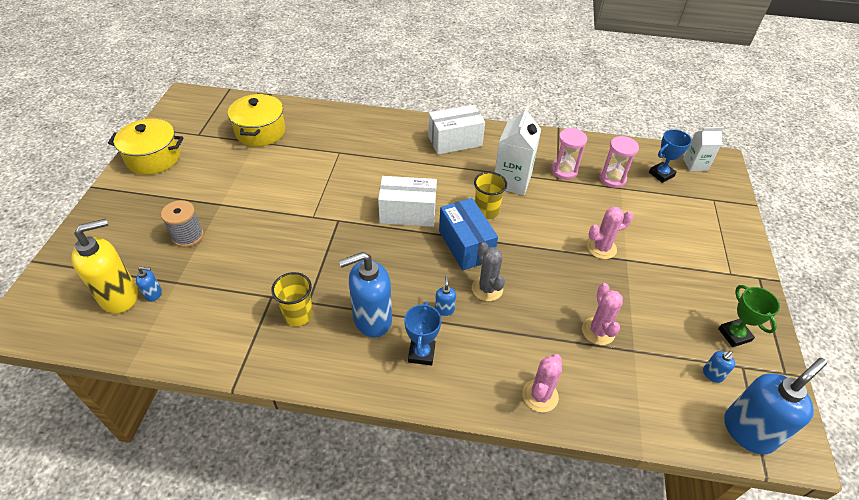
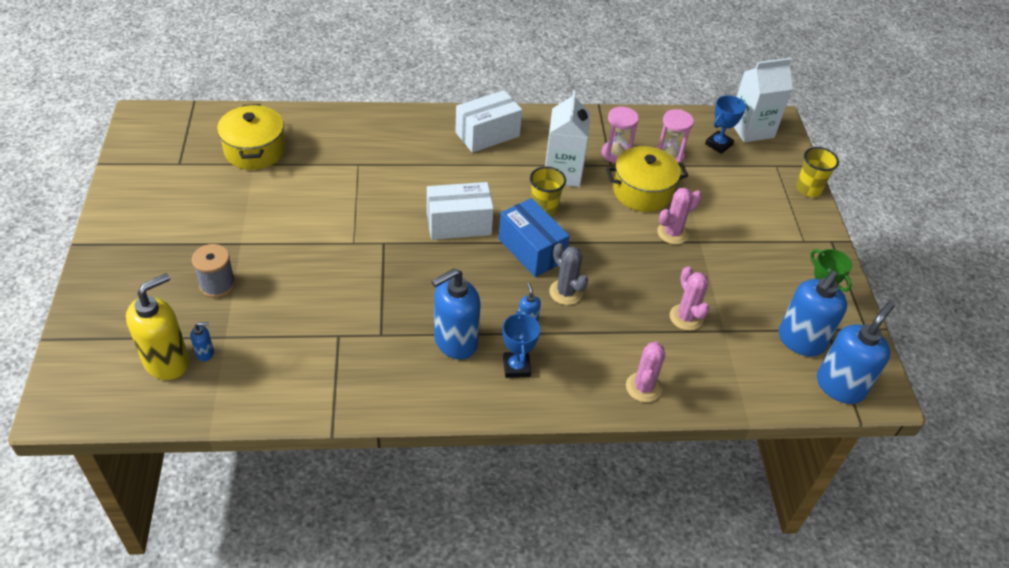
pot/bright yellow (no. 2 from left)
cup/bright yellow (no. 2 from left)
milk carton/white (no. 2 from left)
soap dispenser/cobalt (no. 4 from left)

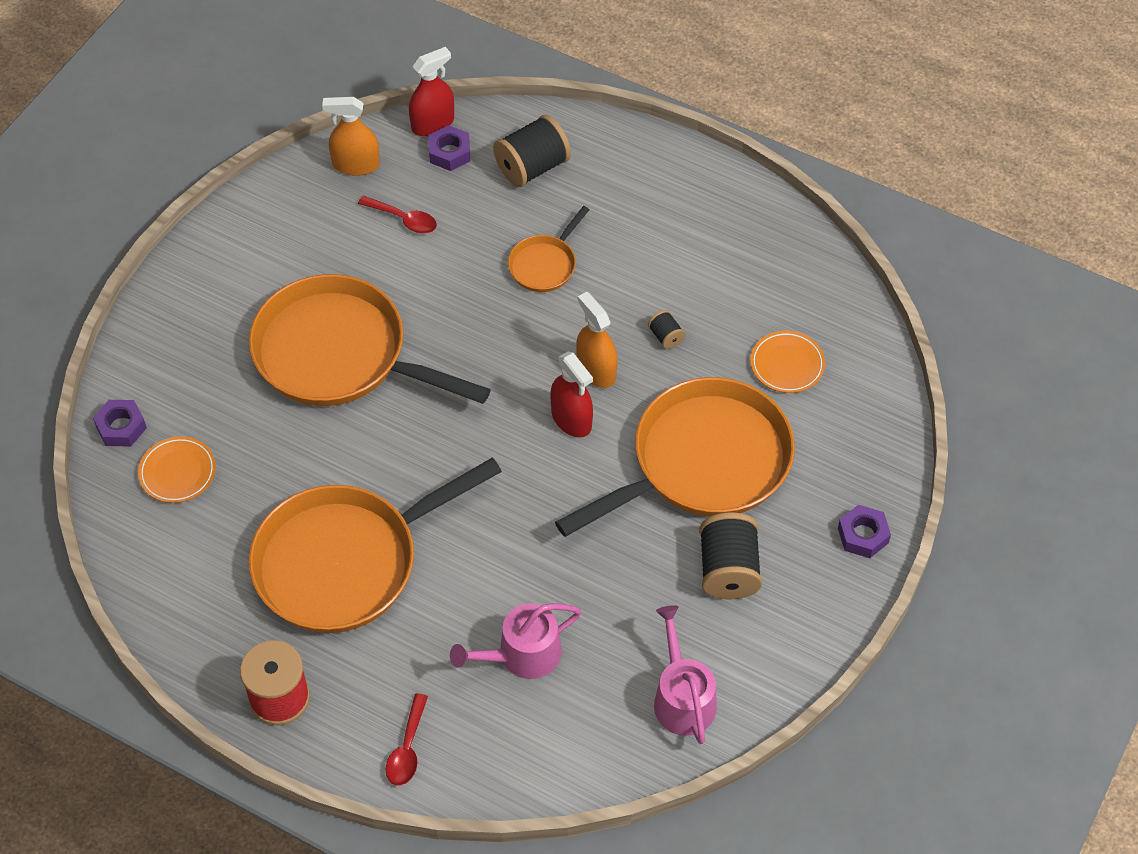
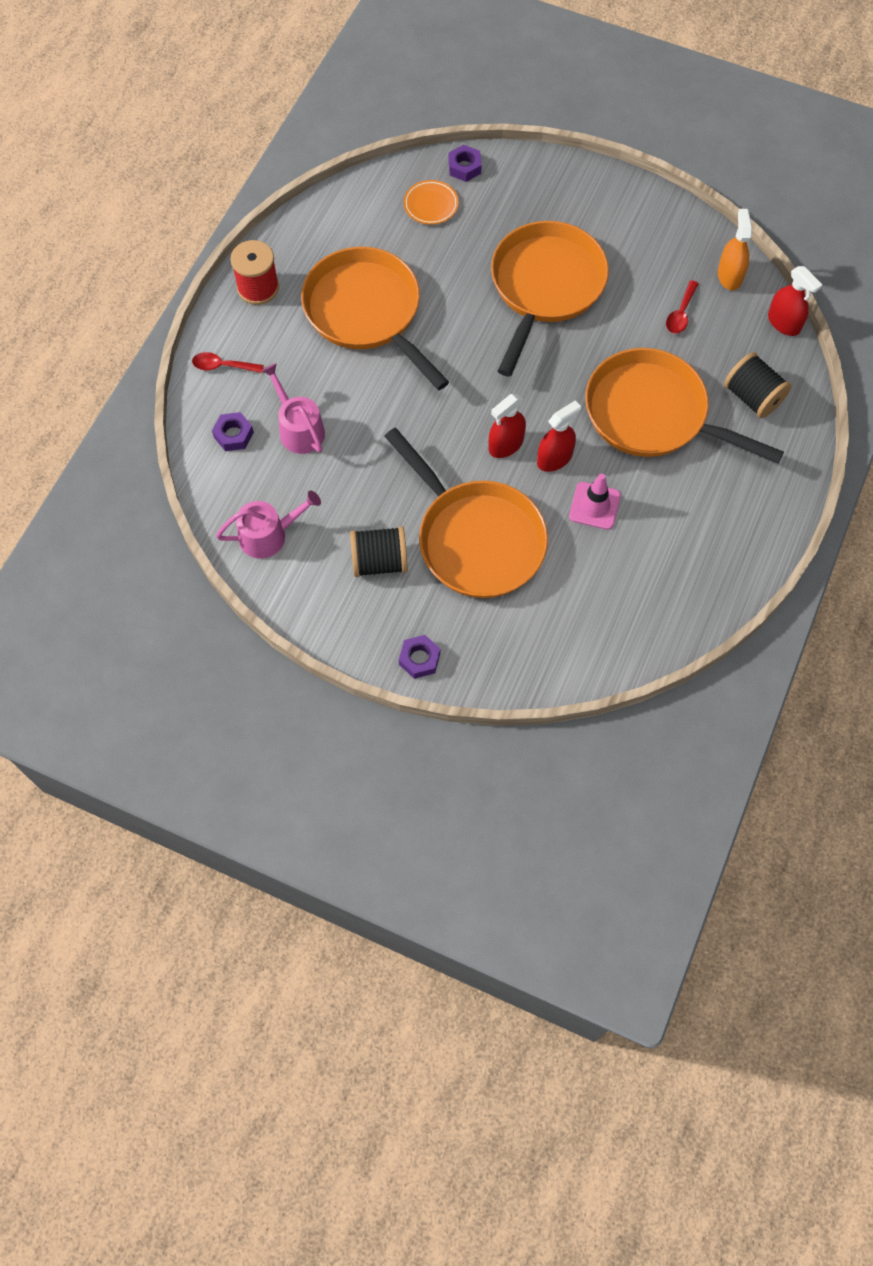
hexagon nut/purple (no. 1 from left)
frying pan/bright orange (no. 4 from left)
spray bottle/crimson (no. 2 from left)
road cone/pink
flat dish/bright orange (no. 2 from left in the first image)

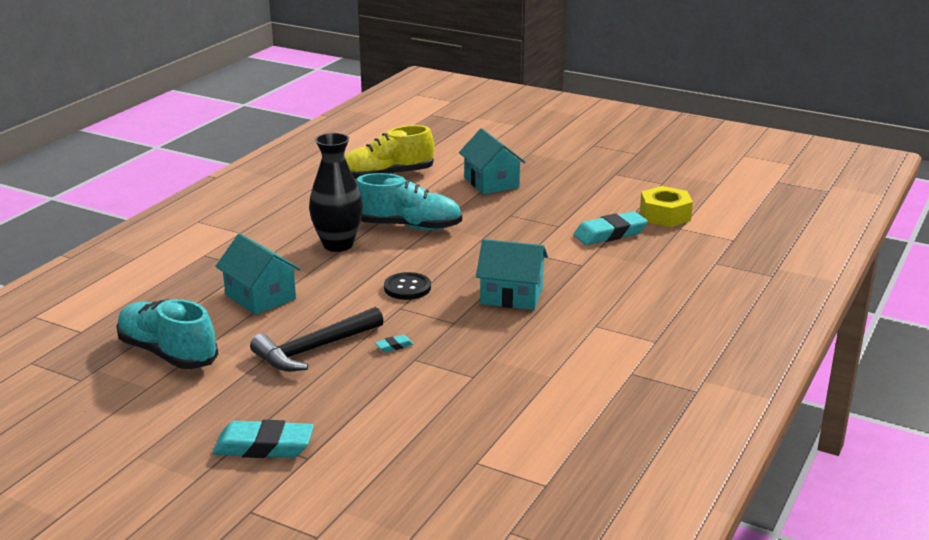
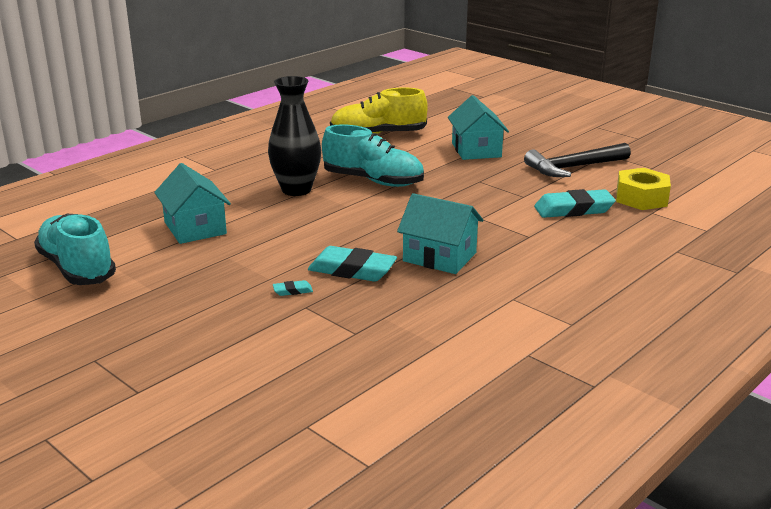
eraser/teal (no. 2 from left)
carpenter's hammer/ebony
sewing button/ebony

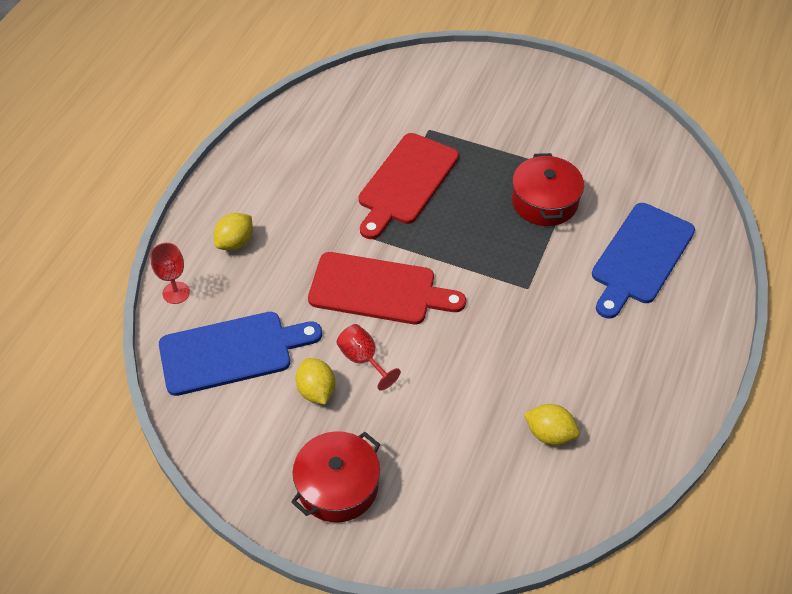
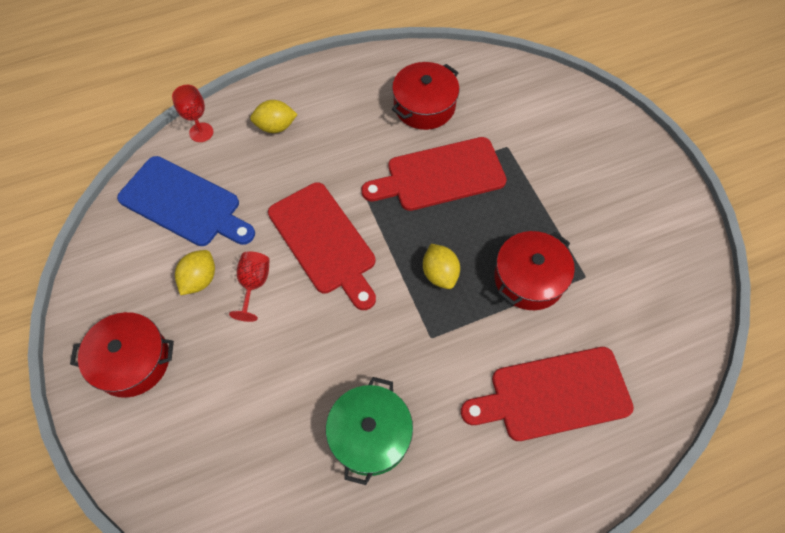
toy lemon/bright yellow (no. 3 from left)
cutting board/crimson (no. 3 from left)
pot/green
pot/crimson (no. 2 from left)

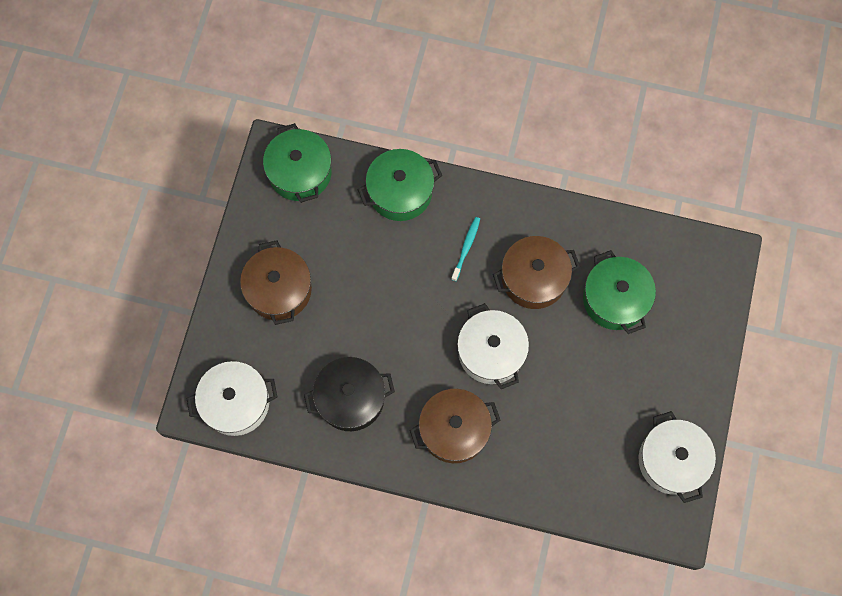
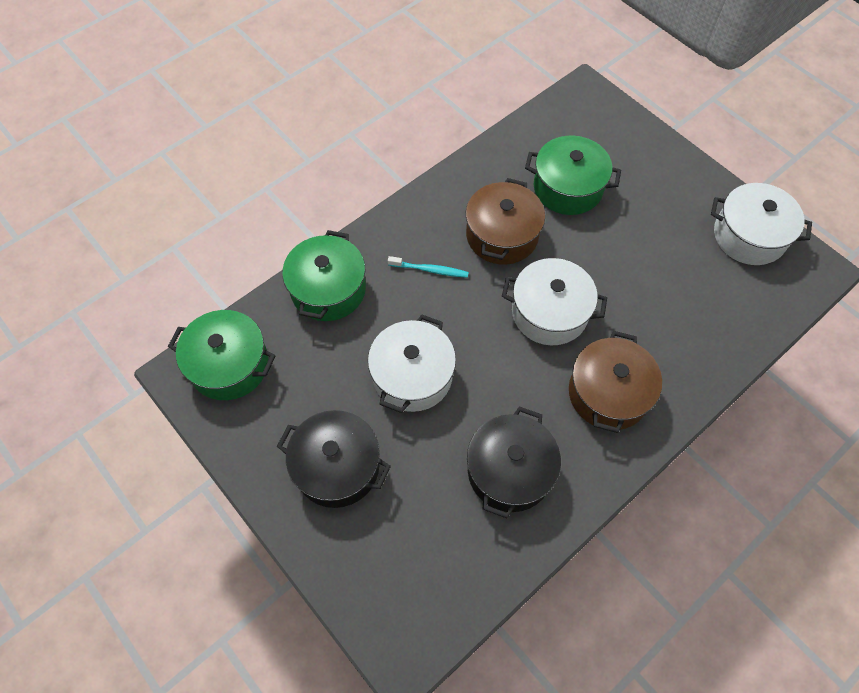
pot/white (no. 1 from left)
pot/ebony (no. 1 from left)
tooth brush/teal

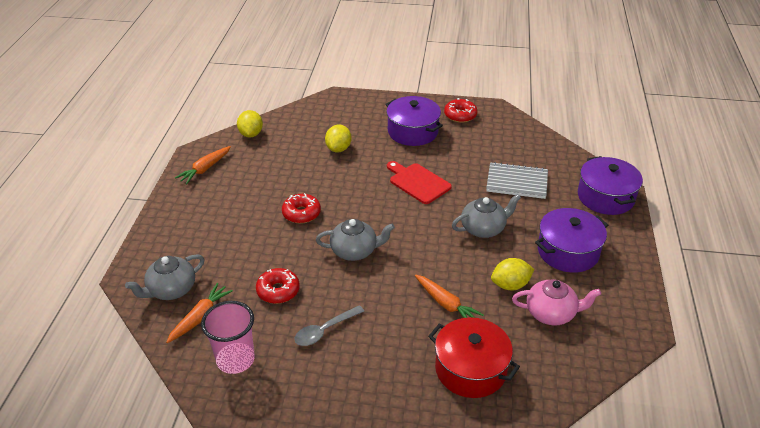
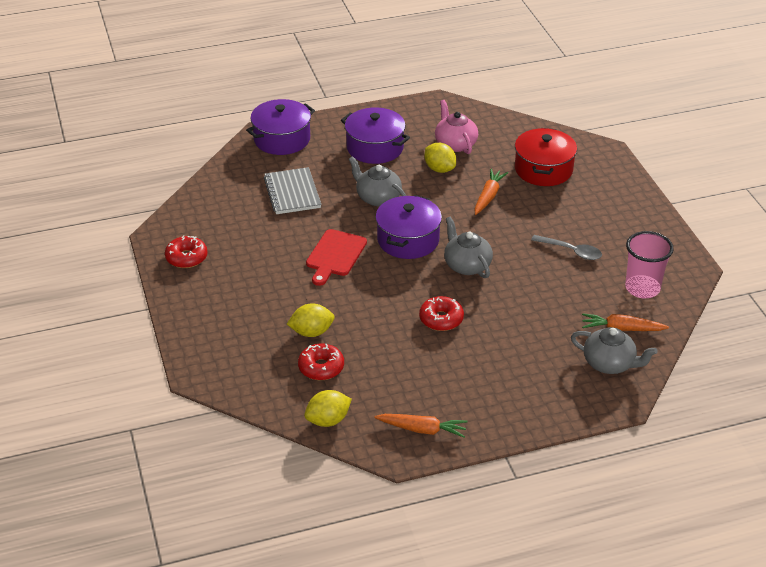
glazed donut/crimson (no. 2 from left)
pot/purple (no. 3 from left)

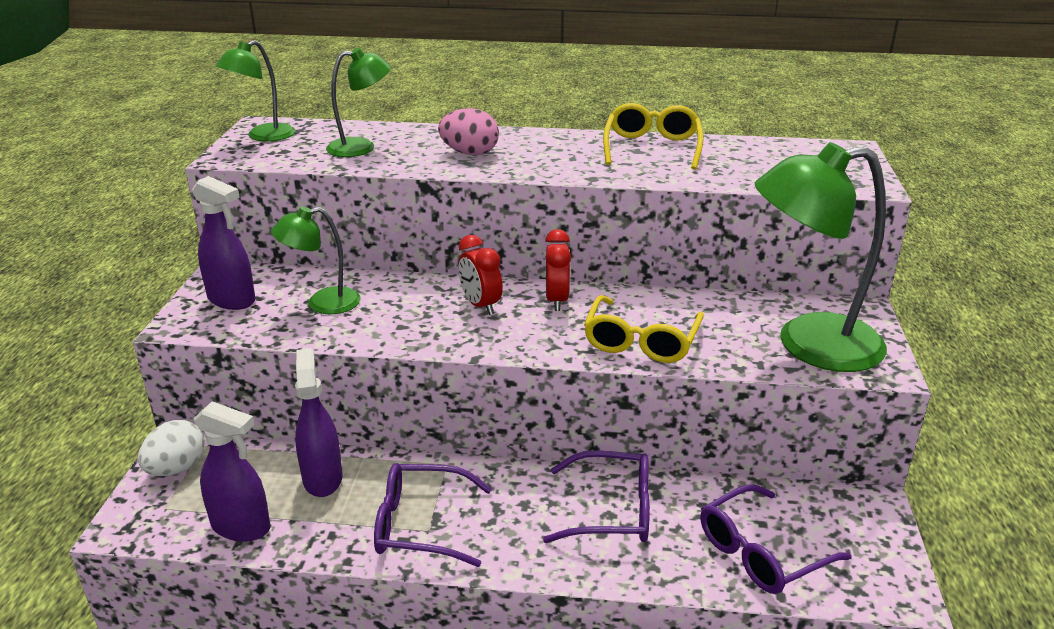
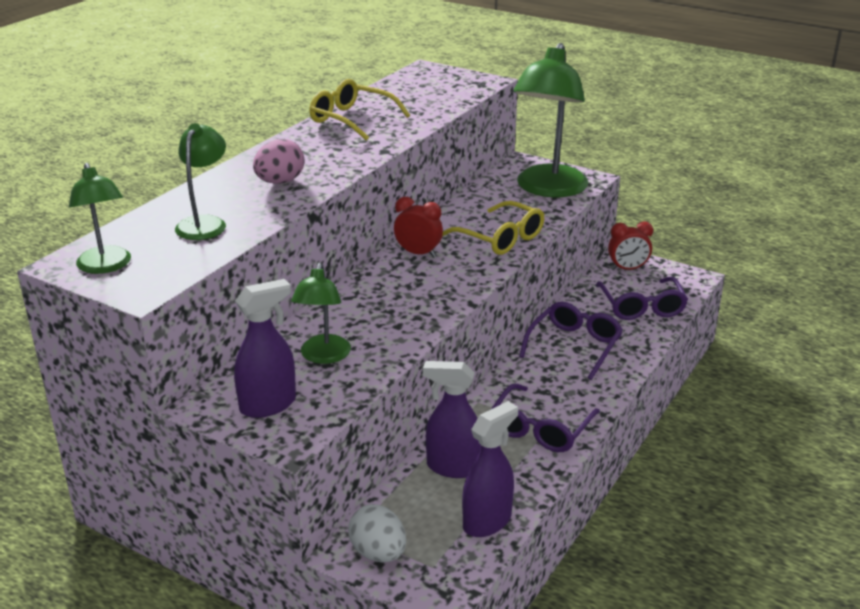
bedside clock/crimson (no. 2 from left)

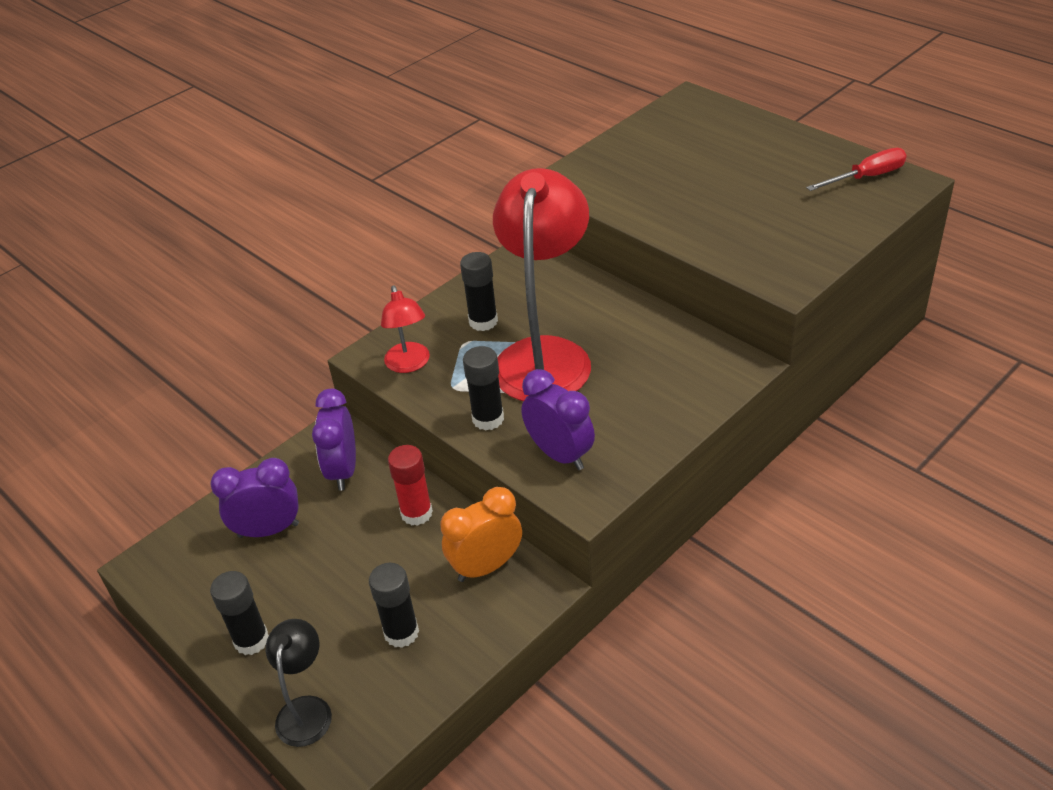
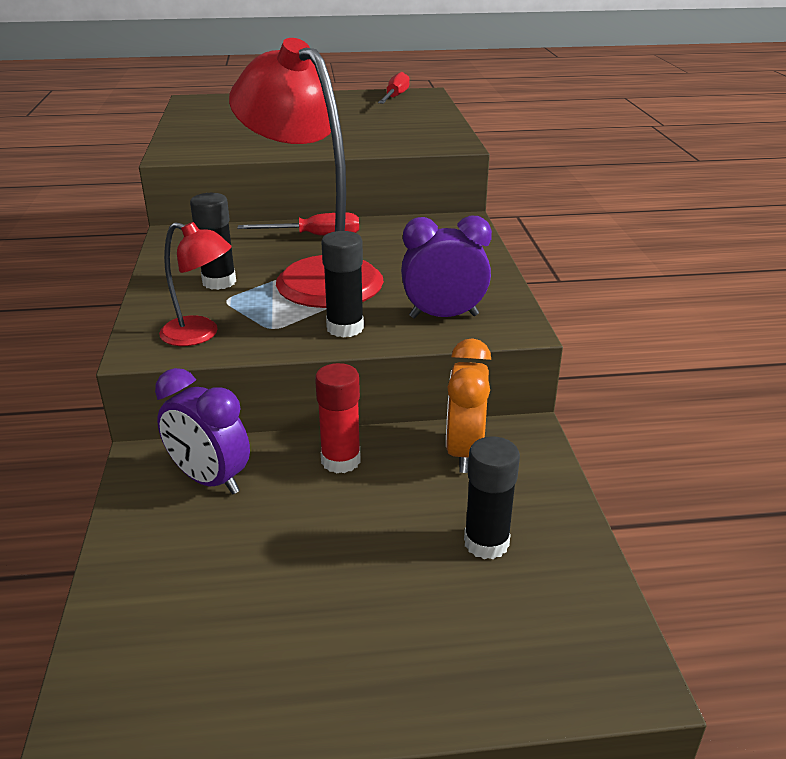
bedside clock/purple (no. 1 from left in the first image)
stick of glue/ebony (no. 1 from left in the first image)
reading lamp/ebony
screwdriver/crimson (no. 1 from left)

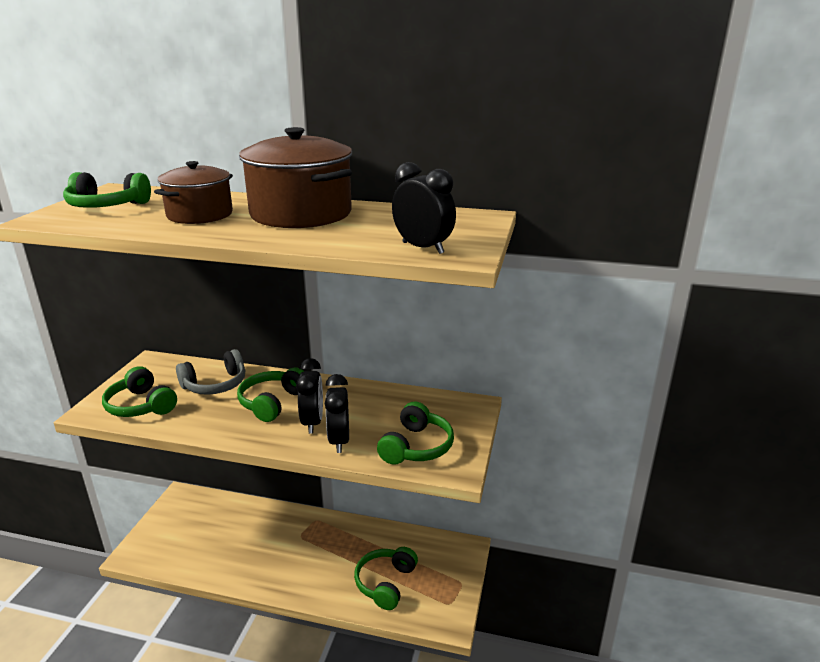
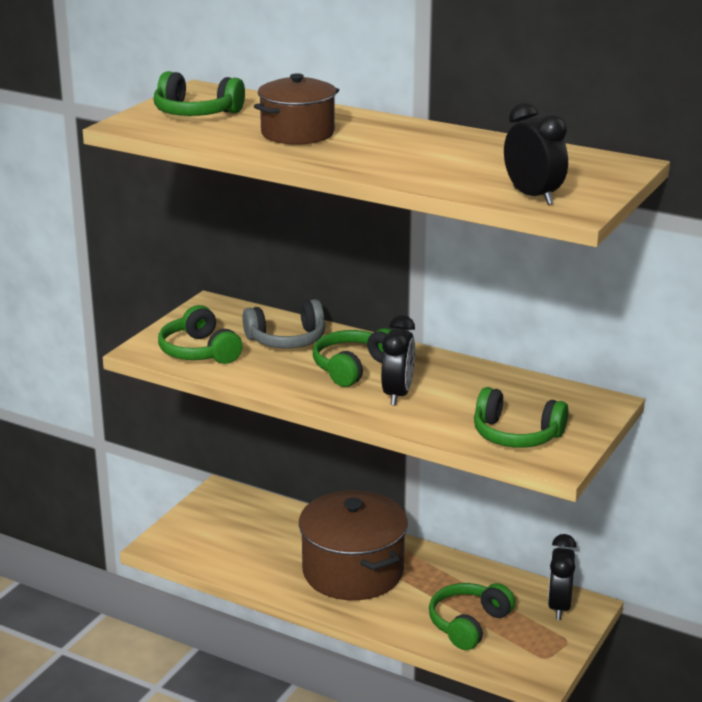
pot/russet (no. 2 from left)
bedside clock/ebony (no. 3 from left)
headset/green (no. 5 from left)

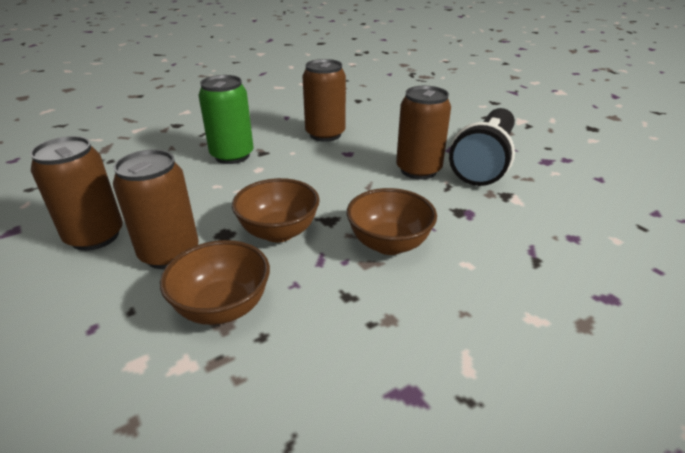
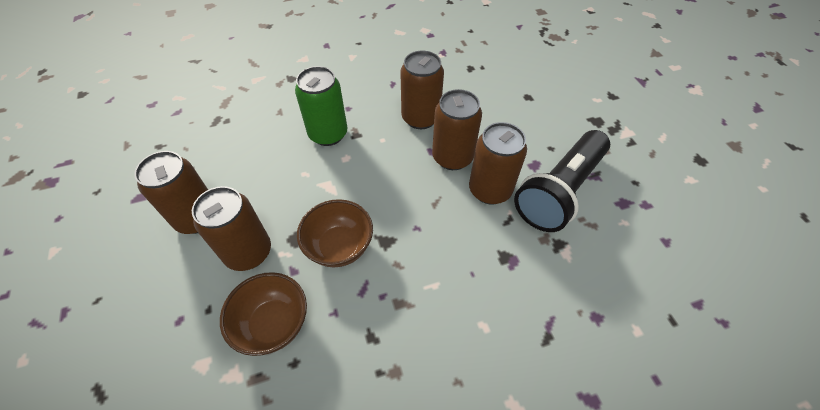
bowl/russet (no. 3 from left in the first image)
tin/russet (no. 4 from left)

